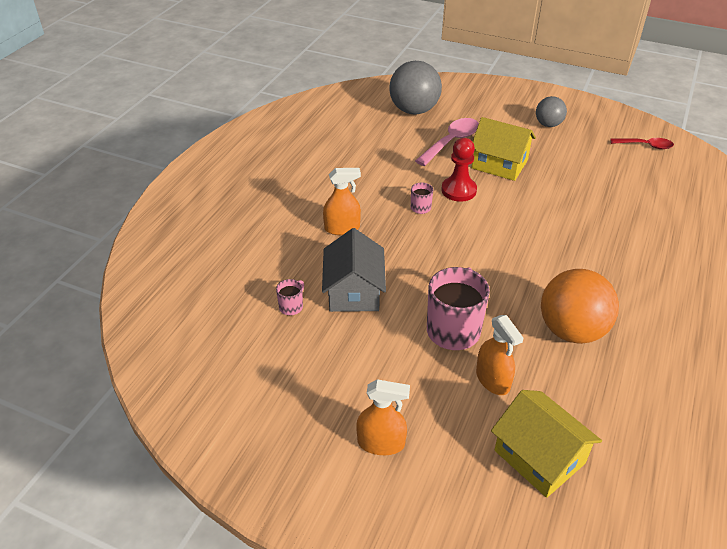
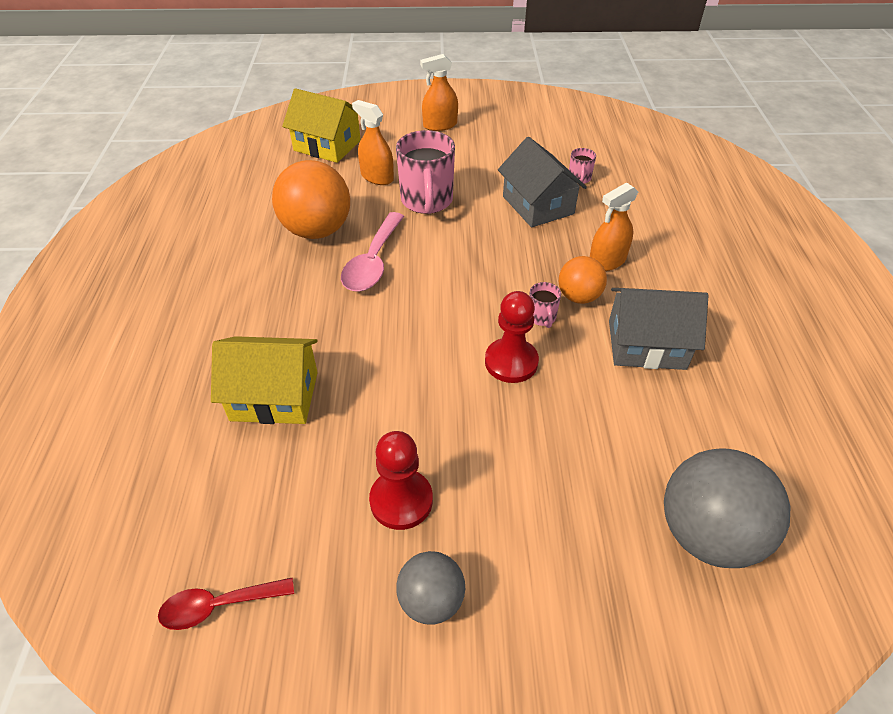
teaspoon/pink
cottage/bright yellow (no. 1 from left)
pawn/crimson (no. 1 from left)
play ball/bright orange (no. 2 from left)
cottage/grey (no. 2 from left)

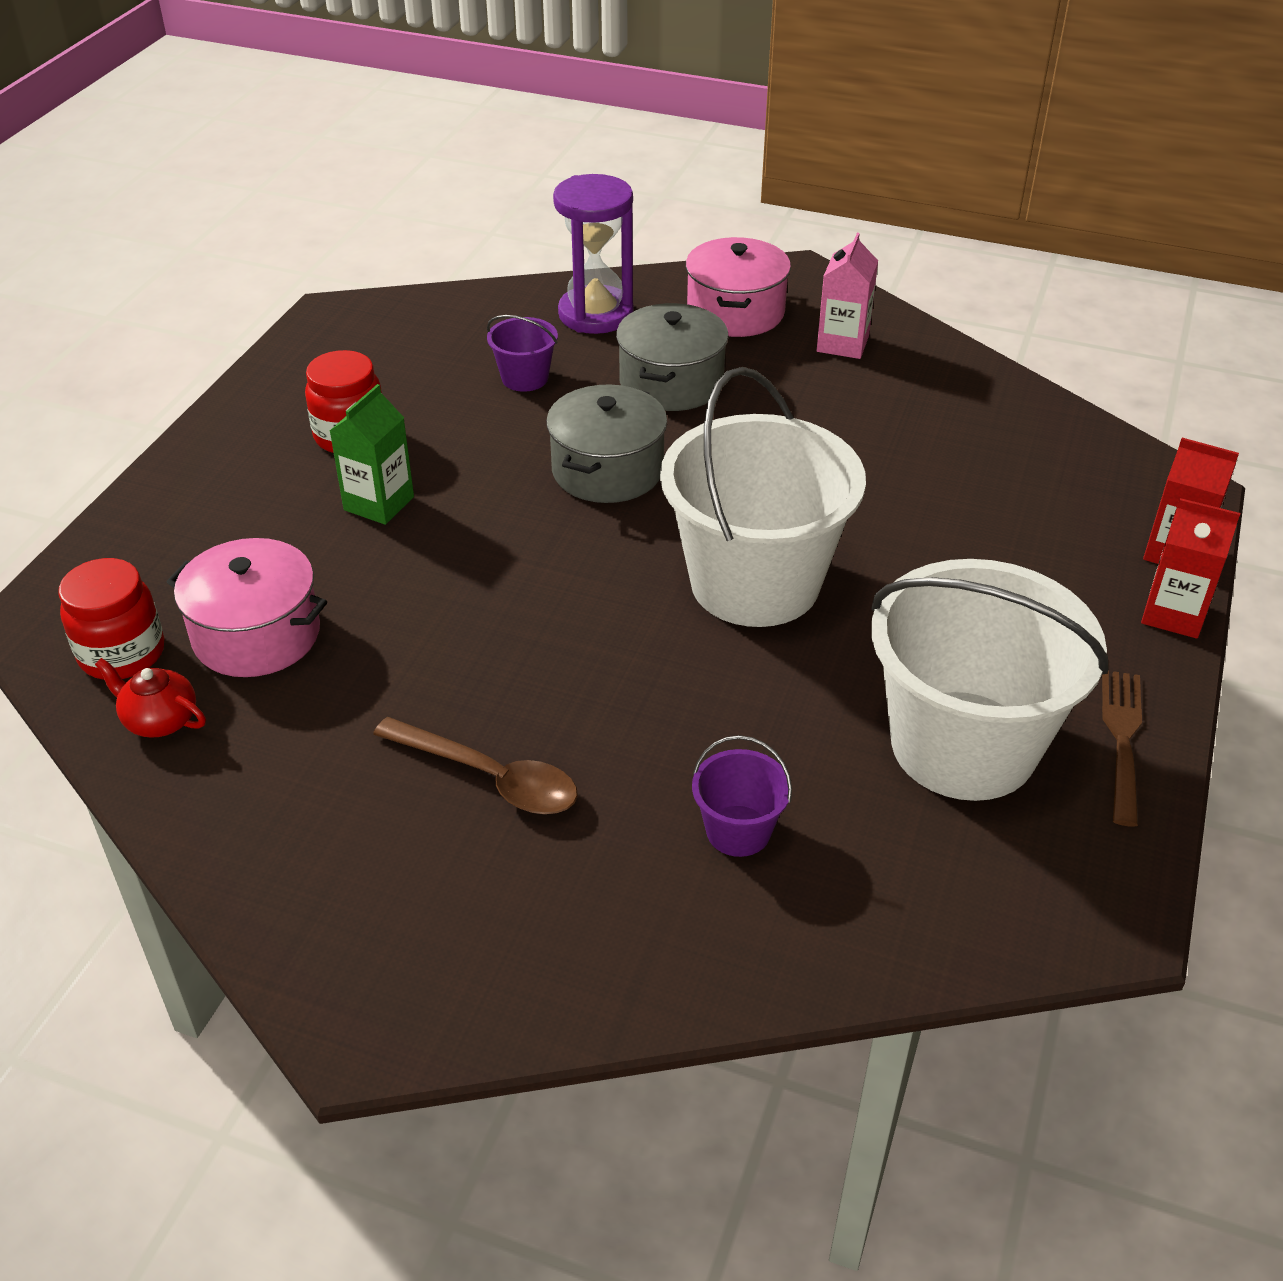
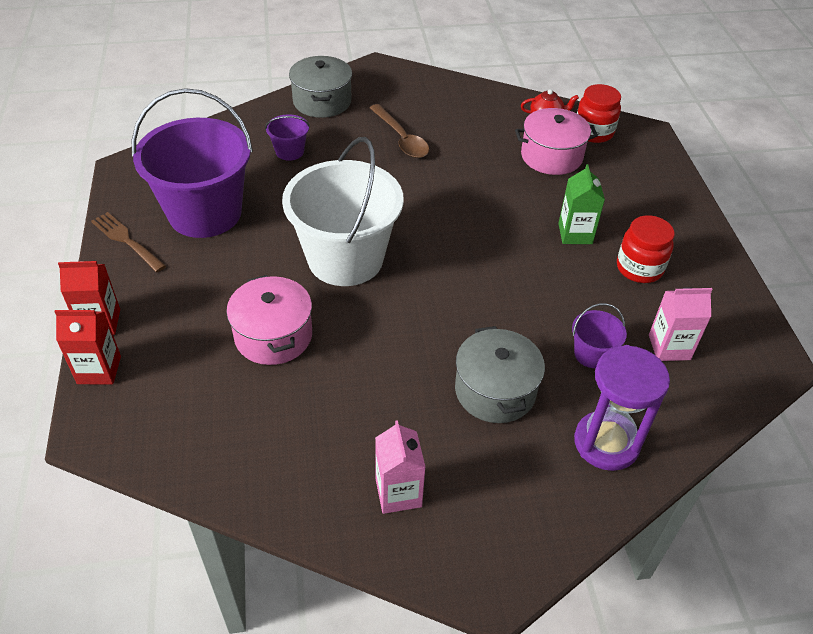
teaspoon/russet
pot/grey (no. 1 from left)
pot/pink (no. 1 from left)
pail/purple (no. 1 from left)
dinner fork/russet
milk carton/pink (no. 2 from left)

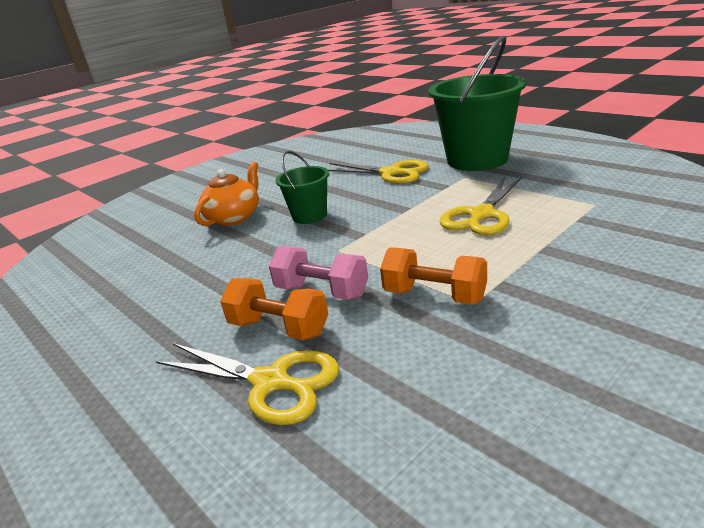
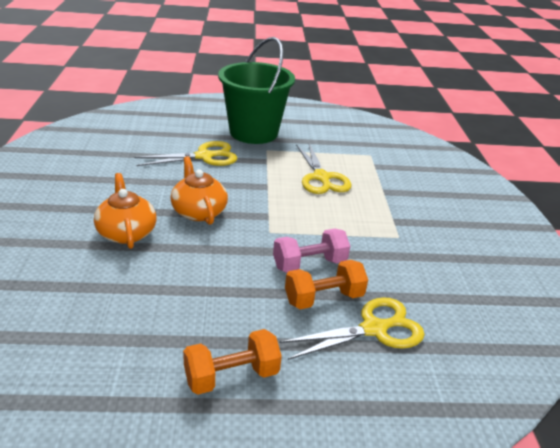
tea pot/bright orange (no. 2 from left)
hand weight/bright orange (no. 1 from left)

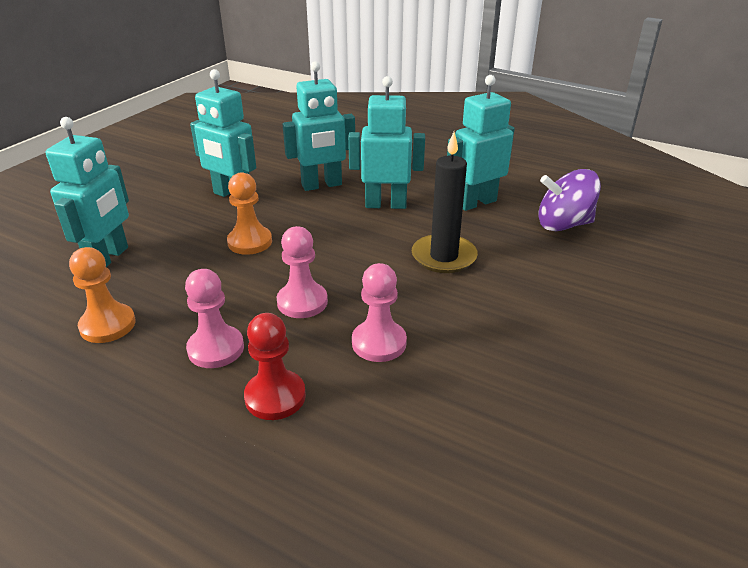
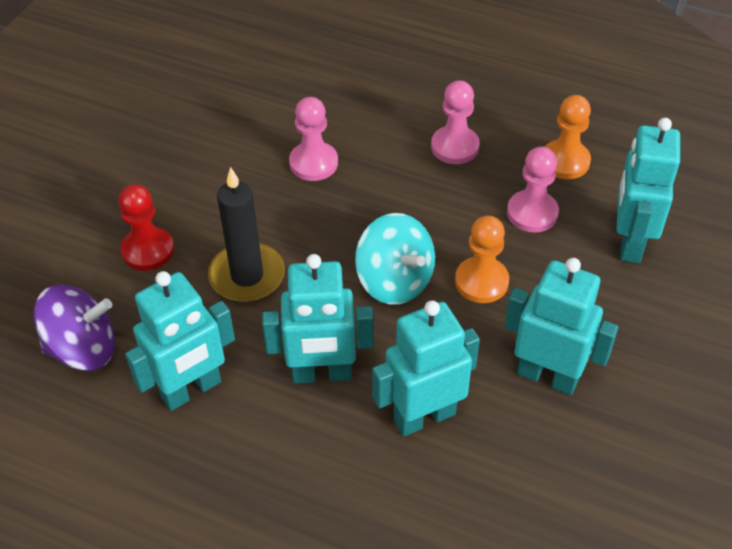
pawn/crimson
pawn/pink (no. 3 from left)
spinning top/teal

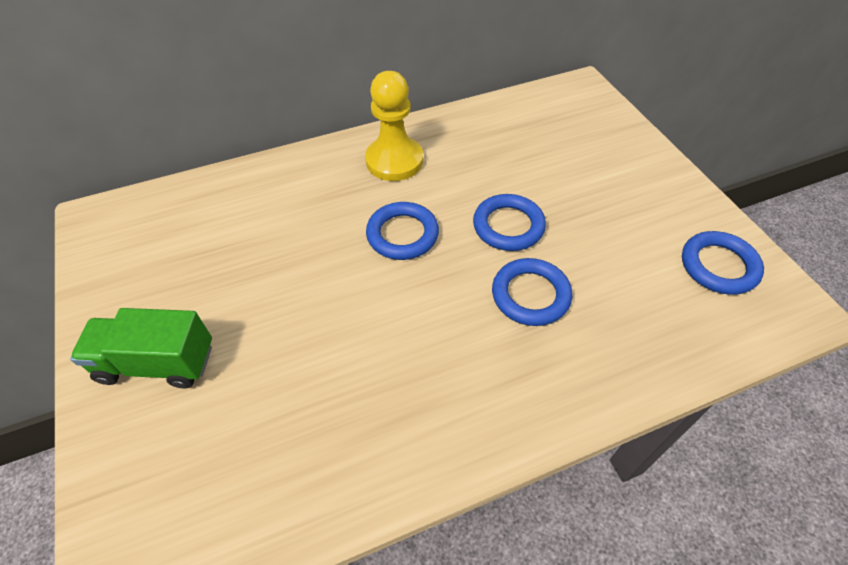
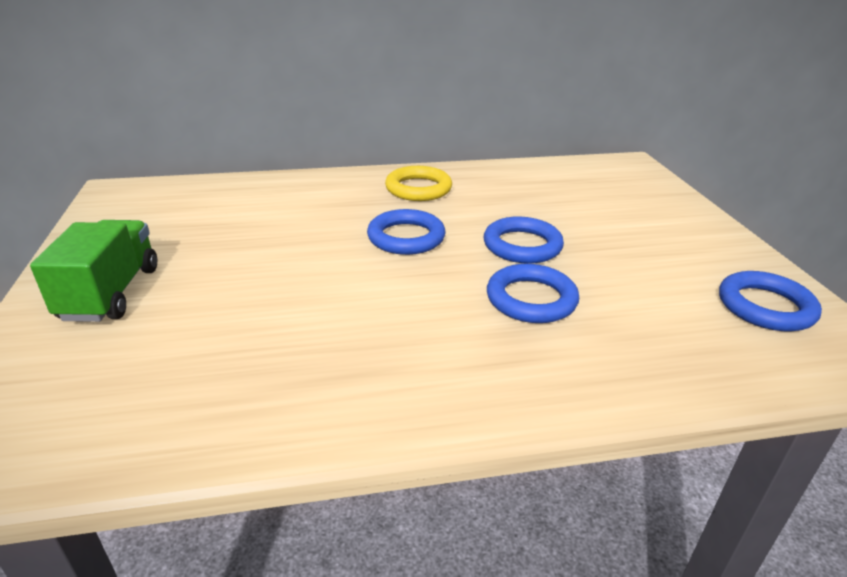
lorry/green
torus/bright yellow

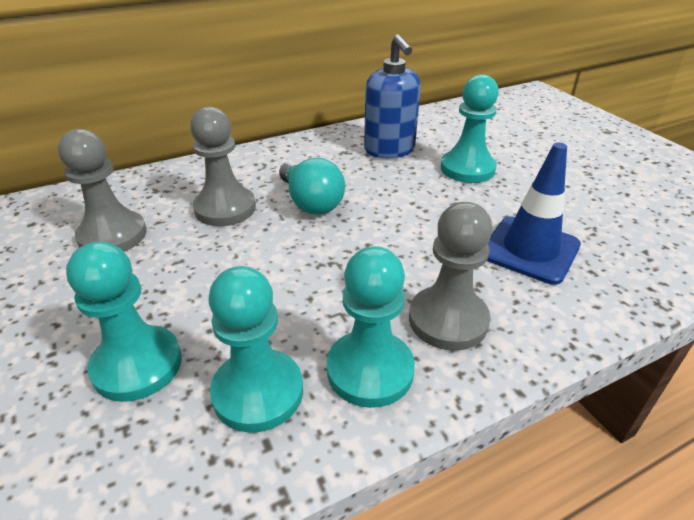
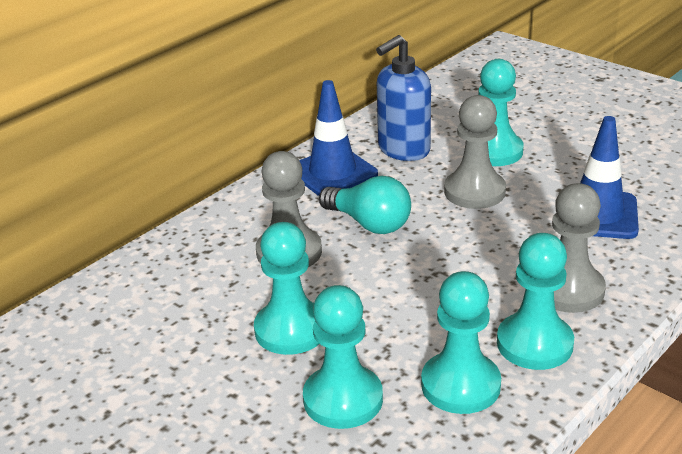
pawn/grey (no. 2 from left)
soap dispenser/cobalt
pawn/teal (no. 1 from left)
road cone/cobalt (no. 1 from left)

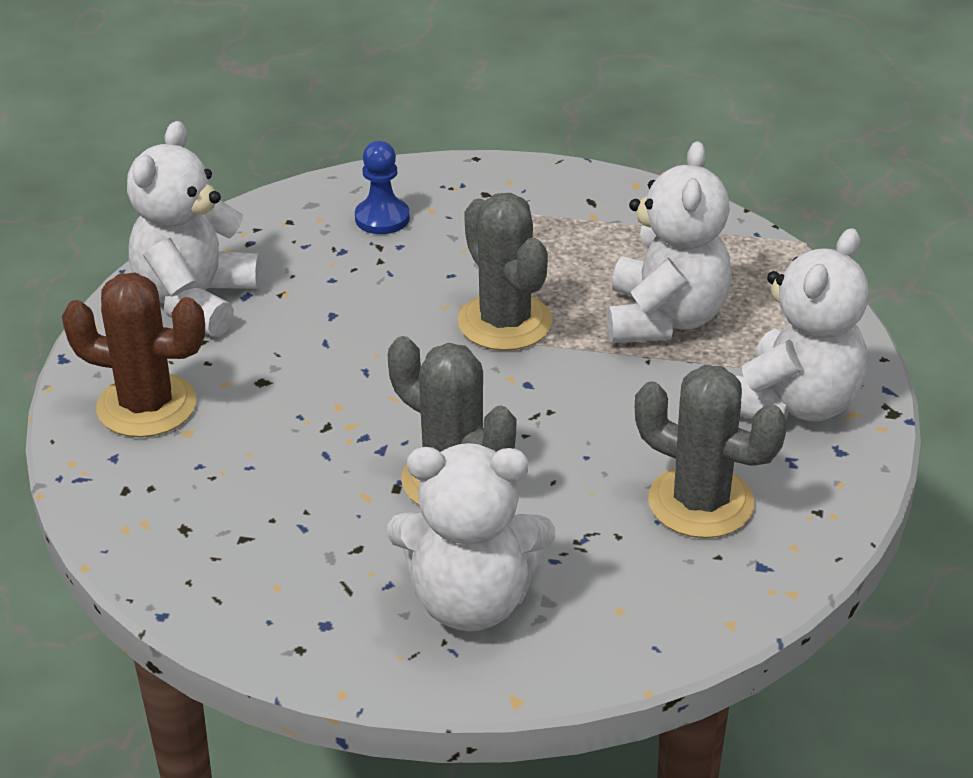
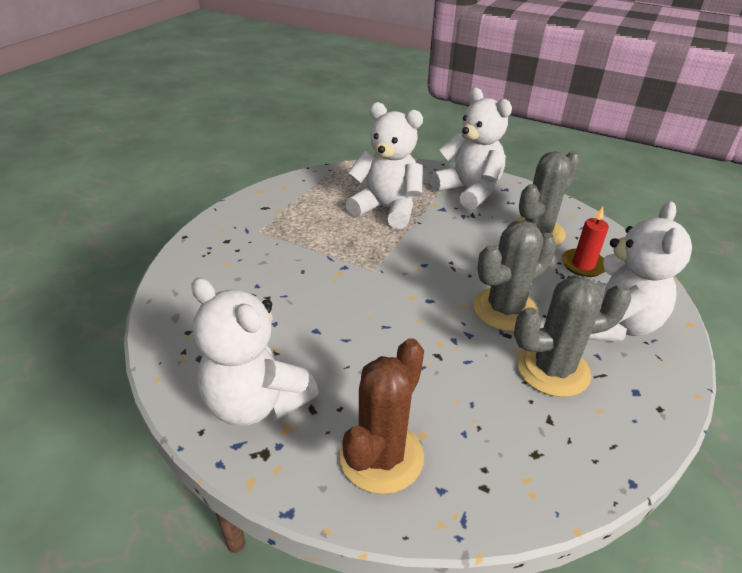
pawn/cobalt
prickly plant/grey (no. 3 from left)
wax candle/crimson

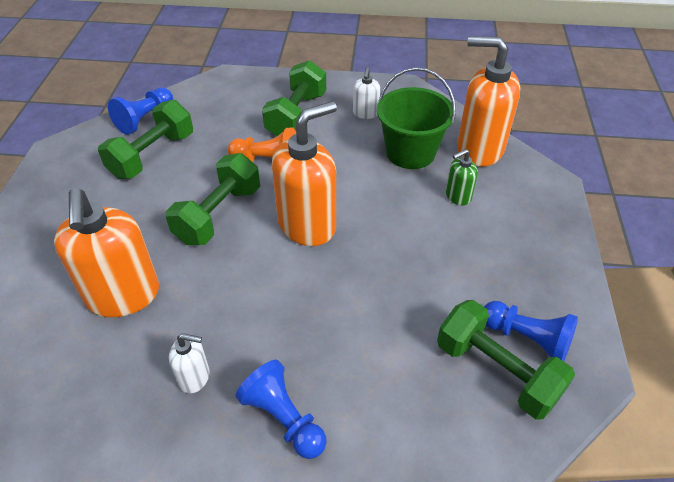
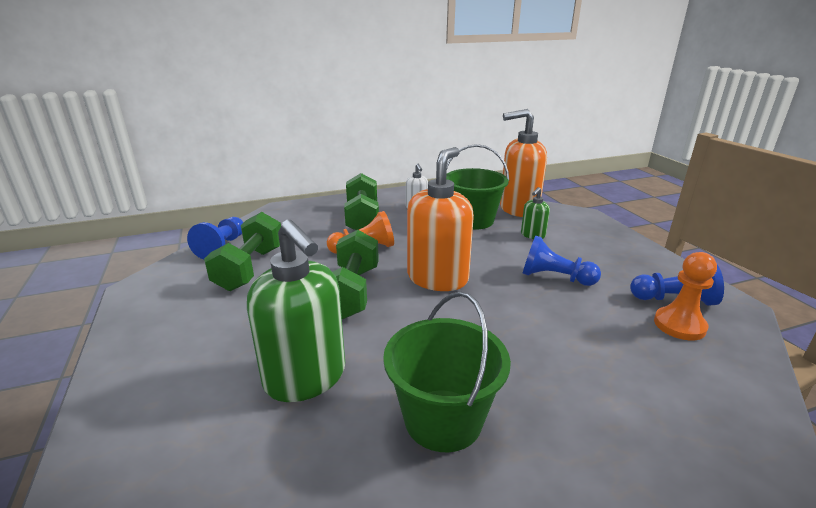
soap dispenser/green (no. 1 from left)
pail/green (no. 1 from left)
pawn/cobalt (no. 2 from left)
pawn/bright orange (no. 2 from left)

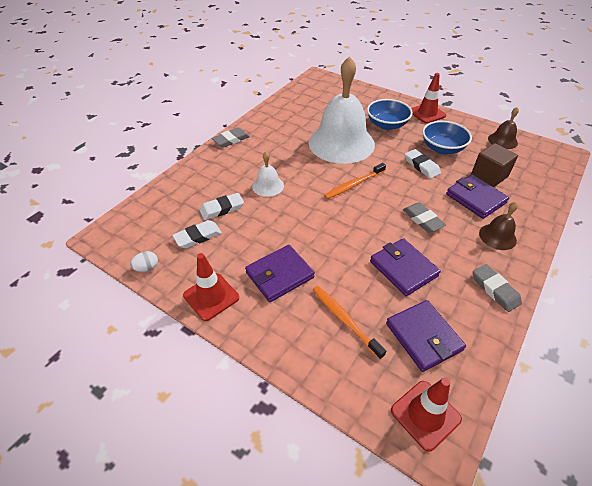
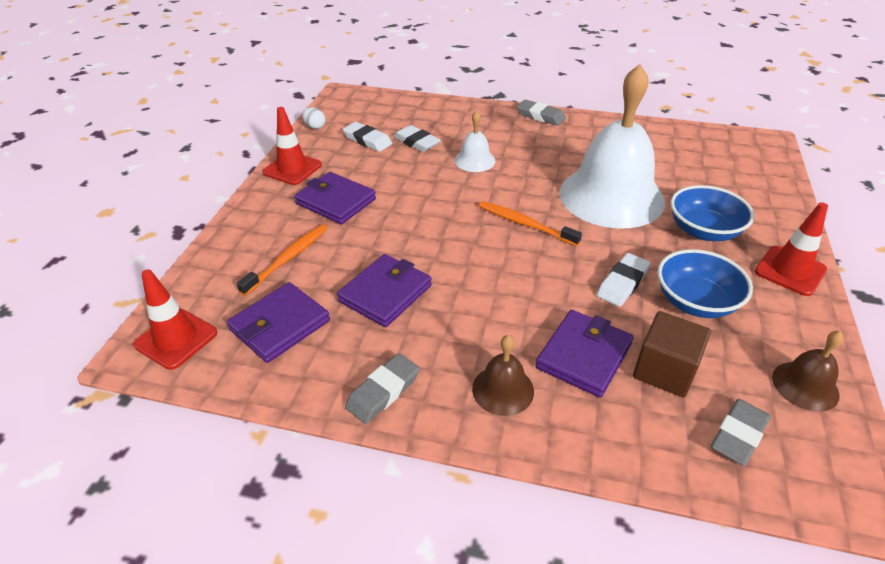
eraser/grey (no. 3 from left)

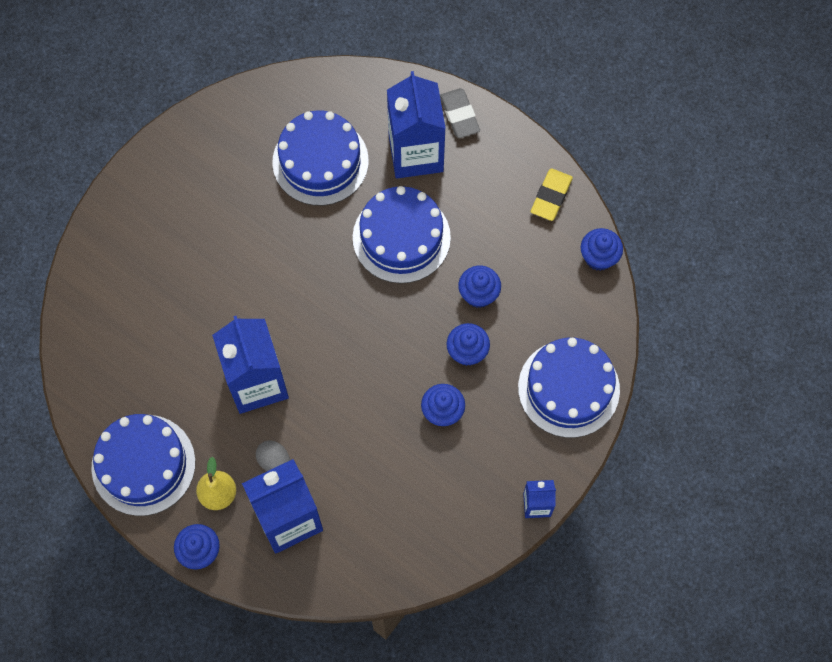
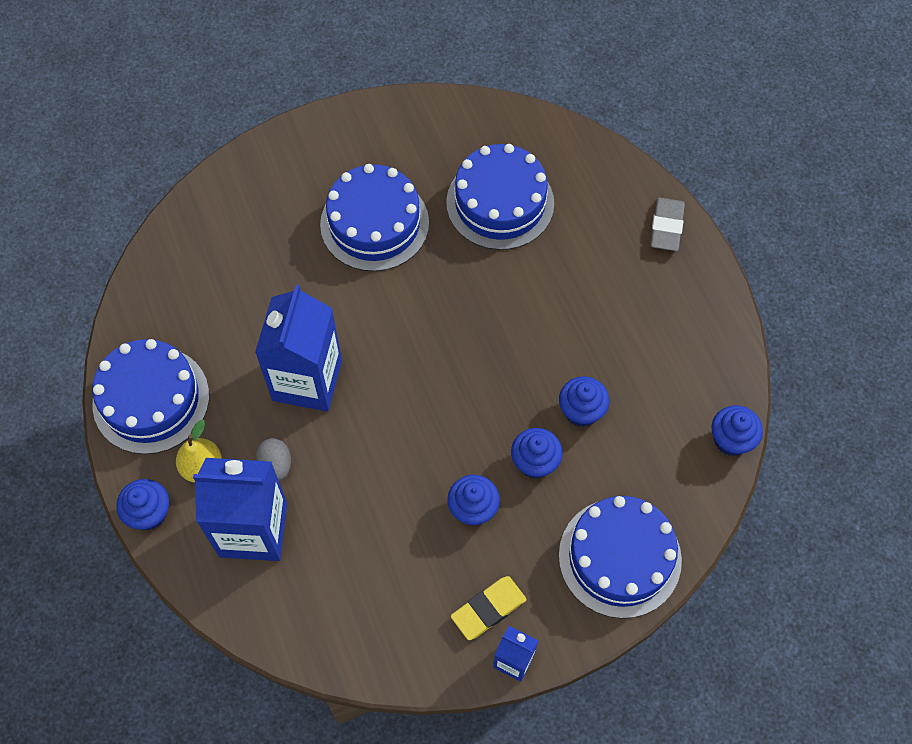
gateau/cobalt (no. 2 from left)
milk carton/cobalt (no. 3 from left in the first image)
eraser/bright yellow

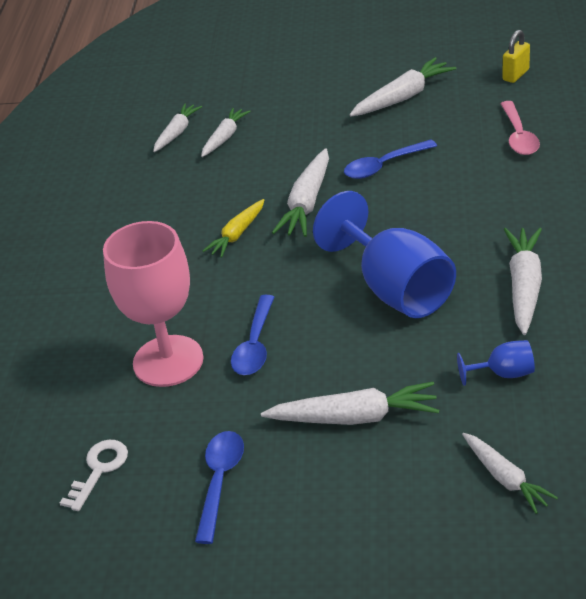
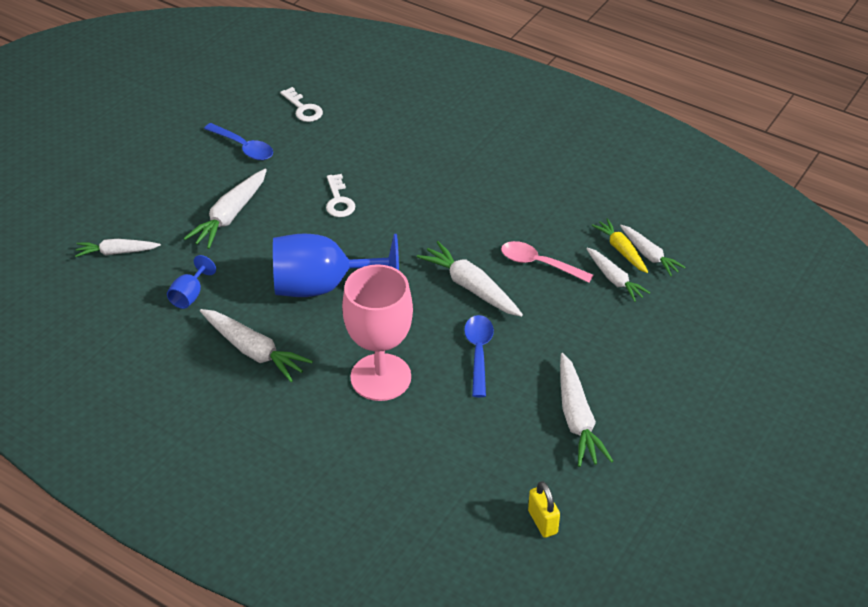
chalice/pink
carrot/bright yellow
key/white (no. 2 from left)
teaspoon/pink

